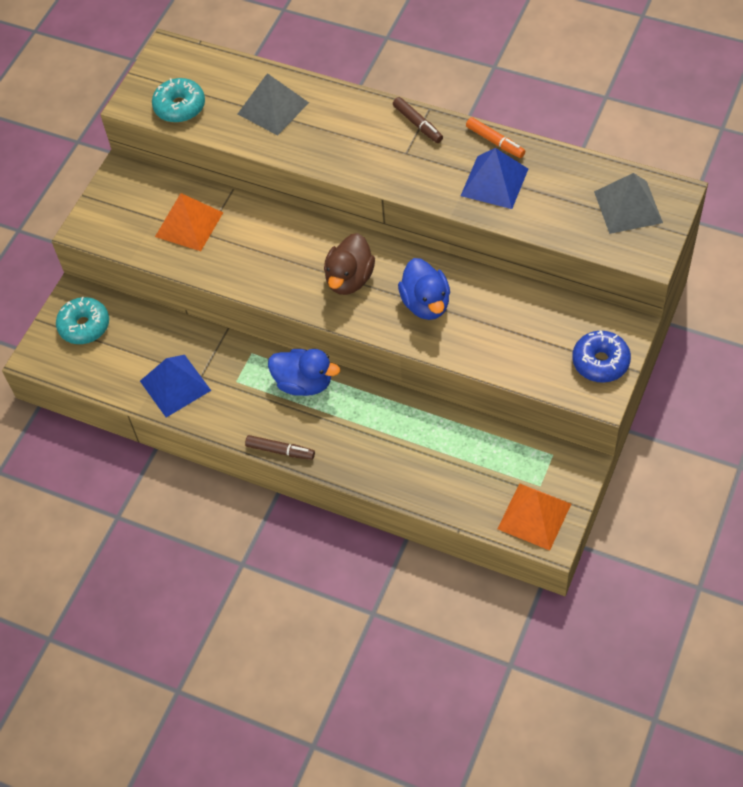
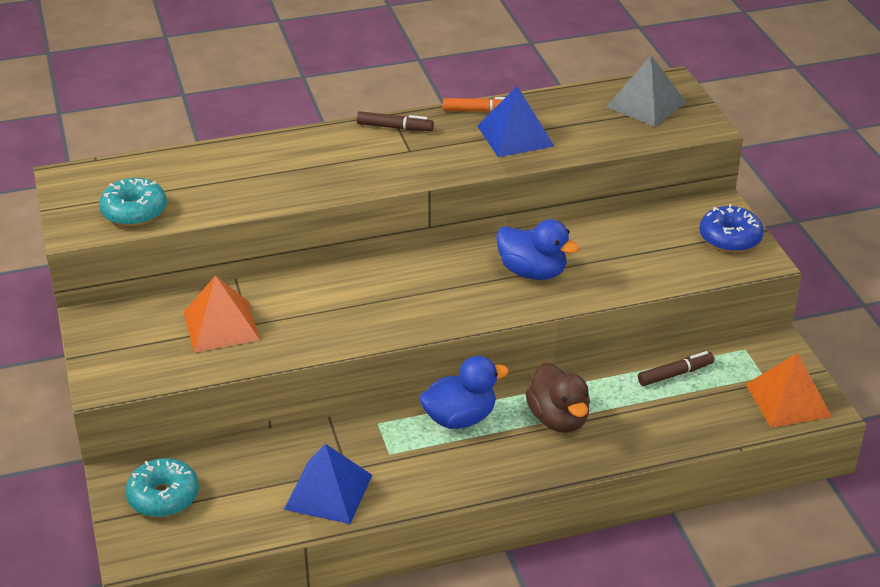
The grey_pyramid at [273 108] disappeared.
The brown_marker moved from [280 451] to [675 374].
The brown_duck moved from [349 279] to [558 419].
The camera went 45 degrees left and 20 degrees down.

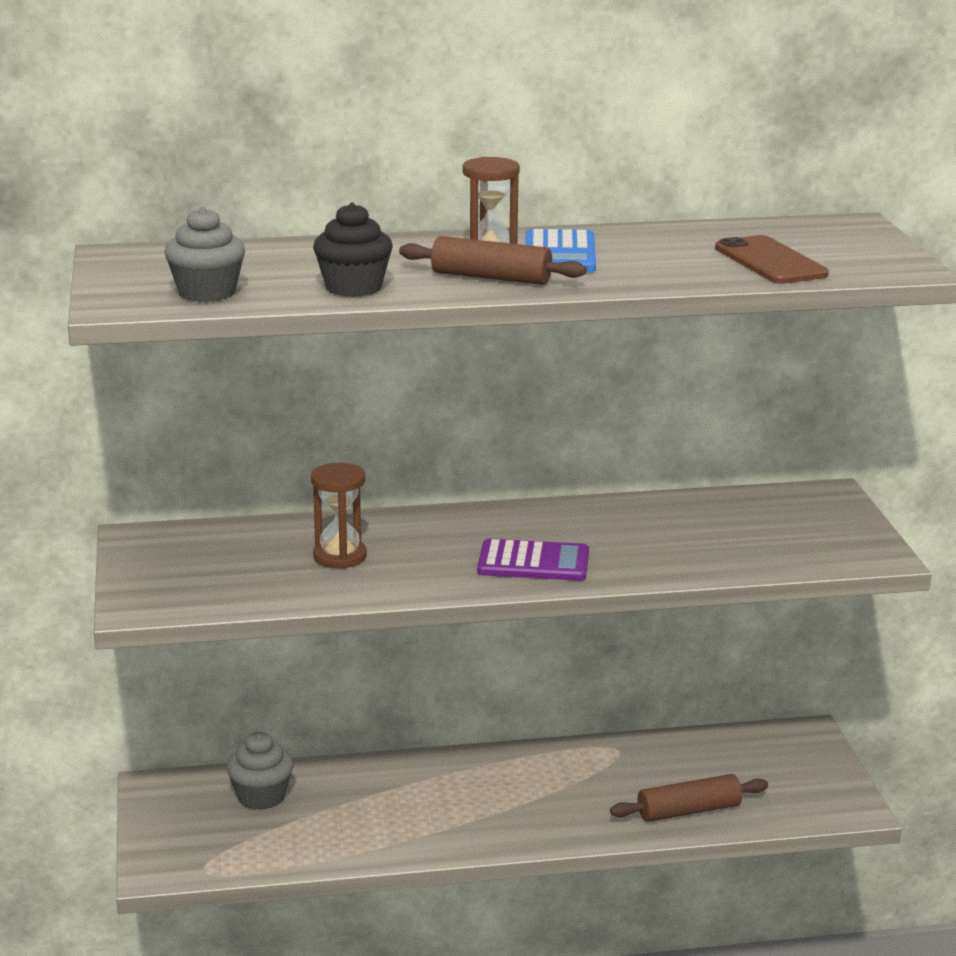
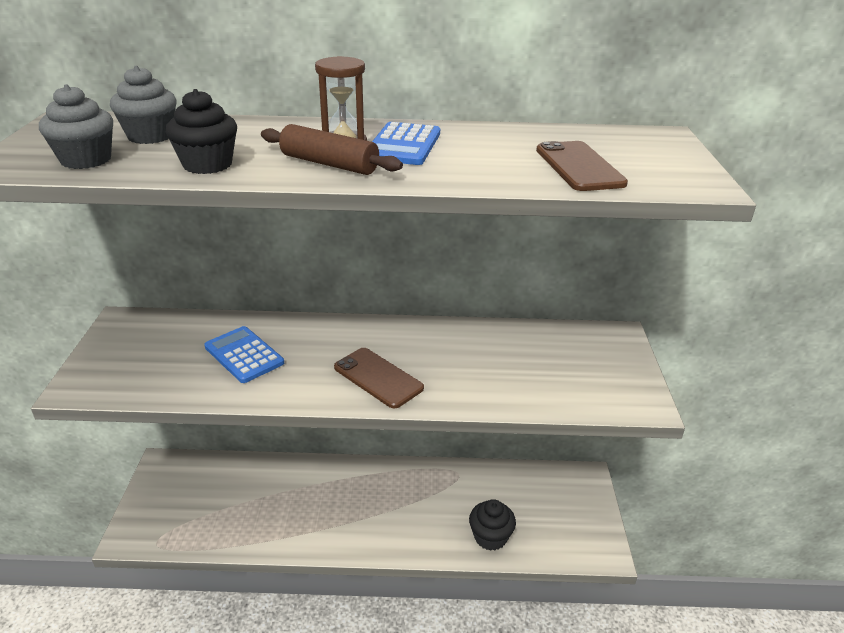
The grey_cupcake moved from [261 796] to [150 136].
The brown_hourglass at [340 556] was replaced by the blue_calculator at [244 355].
The purple_calculator at [533 562] was replaced by the brown_phone at [378 378].
The brown_rolling_pin at [689 811] was replaced by the black_cupcake at [490 537].
The camera went 10 degrees right and 10 degrees up.

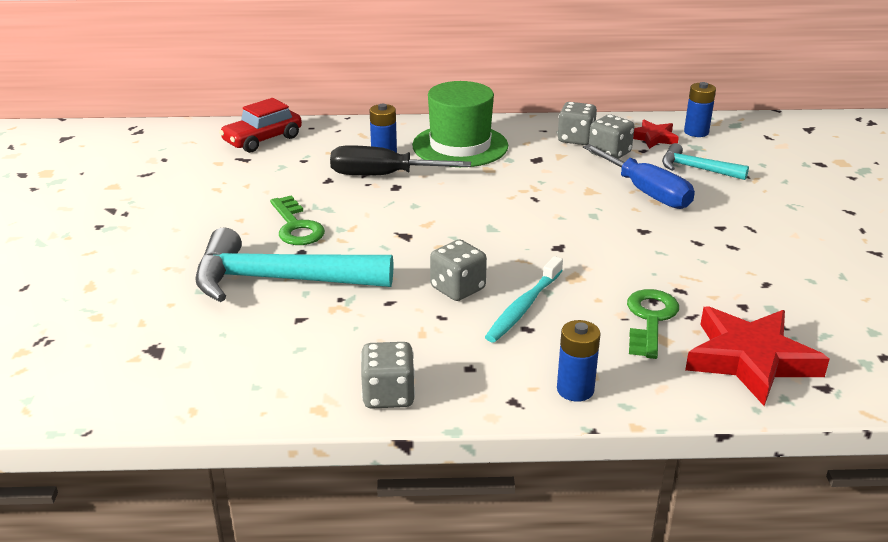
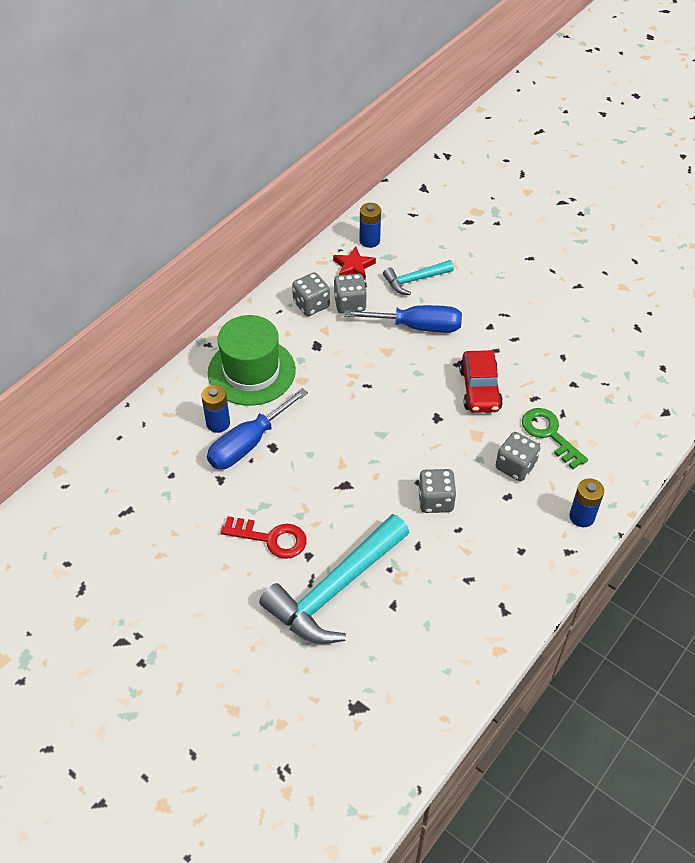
The red_car moved from [262 140] to [479 389].
The green_key at [296 226] became the red_key at [271 538].
The black_screwdriver at [382 175] became the blue_screwdriver at [248 444].
The grey_dice moved from [388 395] to [515 466].
The turquoise_toothbrush at [523 307] disappeared.
The red_star at [750 359] disappeared.
The camera went 50 degrees left and 20 degrees up.

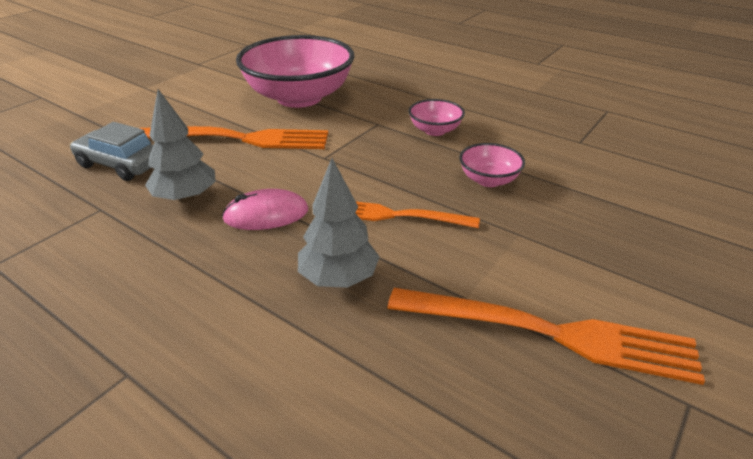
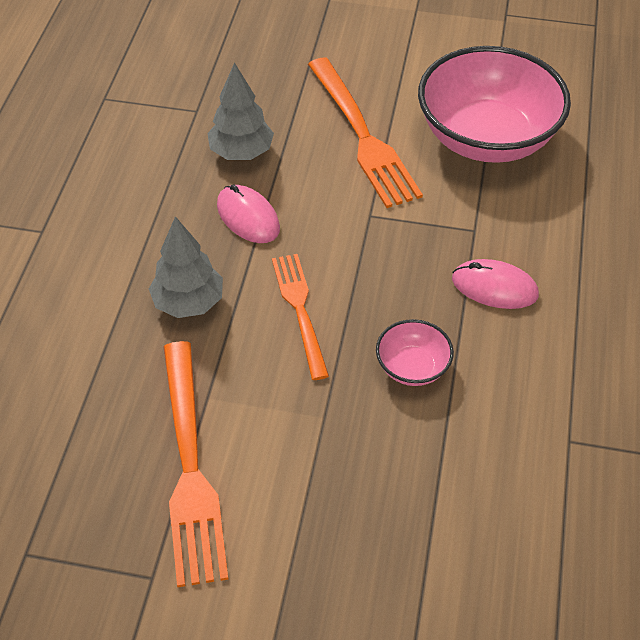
The grey_car at [120 164] disappeared.
The pink_bowl at [435 130] was replaced by the pink_mouse at [494 287].
The camera went 65 degrees right and 15 degrees up.

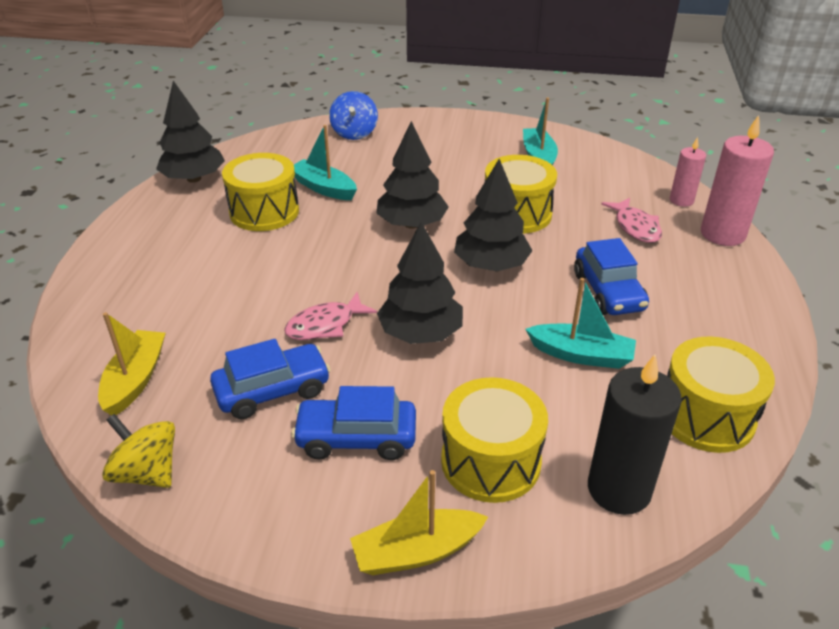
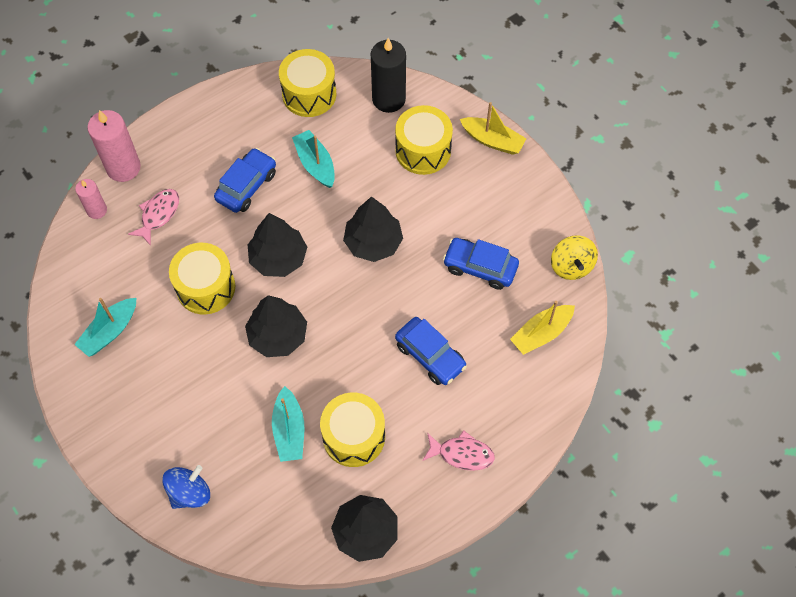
The pink_fish moved from [325 325] to [462 454].
The blue_car moved from [356 438] to [430 355].
The camera went 135 degrees left and 25 degrees up.

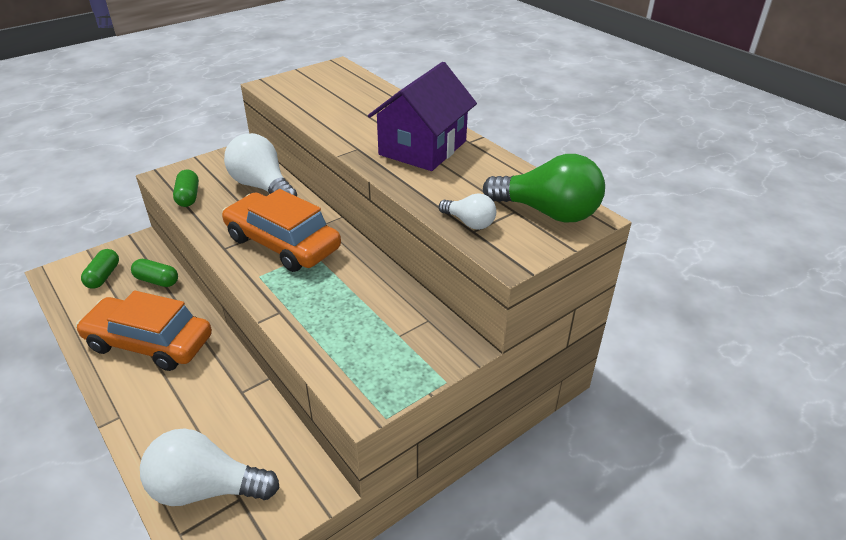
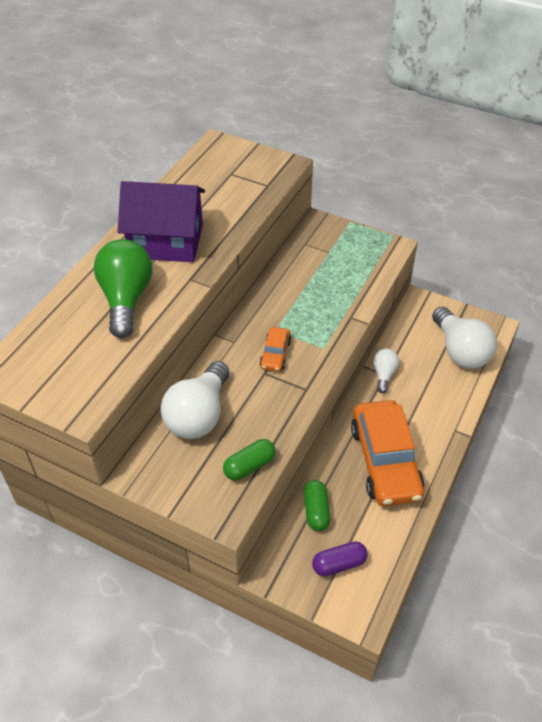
The green_capsule at [103 276] became the purple_capsule at [339 564].
The orange_car at [283 243] changed to 0.46 times the size.
The white_light_bulb moved from [469 223] to [384 374].
The green_light_bulb moved from [548 212] to [126 299].
The camera went 115 degrees left and 10 degrees up.

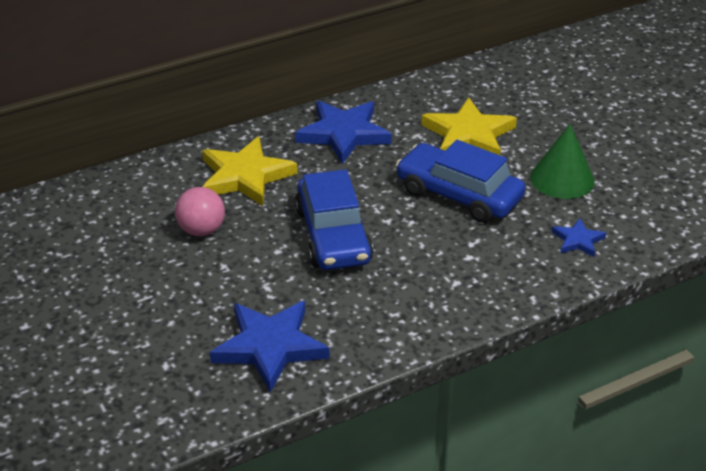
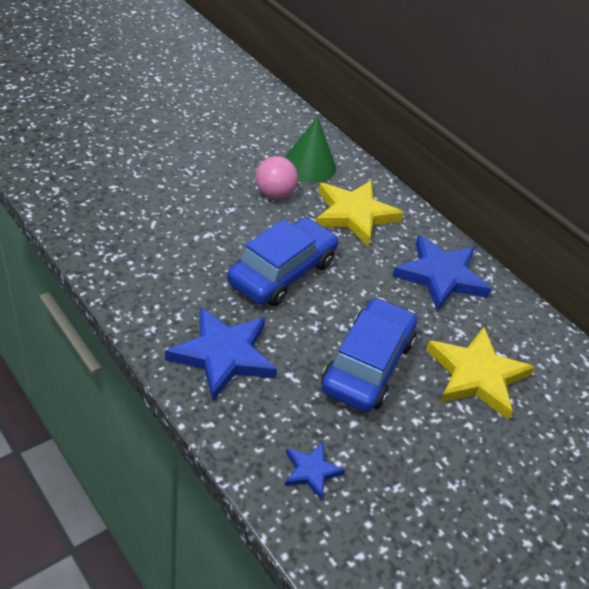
The blue_star moved from [270 347] to [223 355].
The blue_car at [333 235] turned 150 degrees clockwise.
The green_cone moved from [562 179] to [309 165].
The camera went 75 degrees right and 5 degrees up.

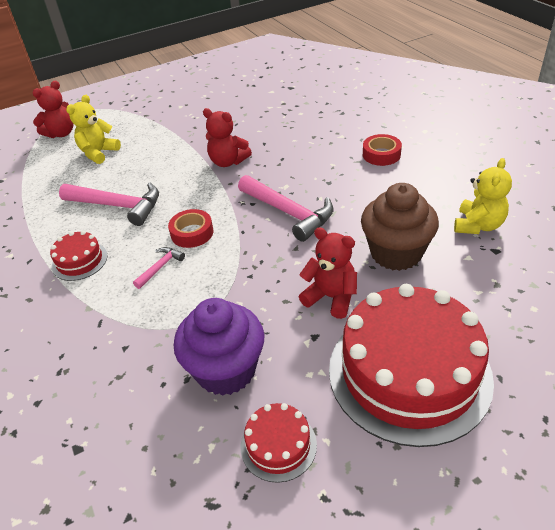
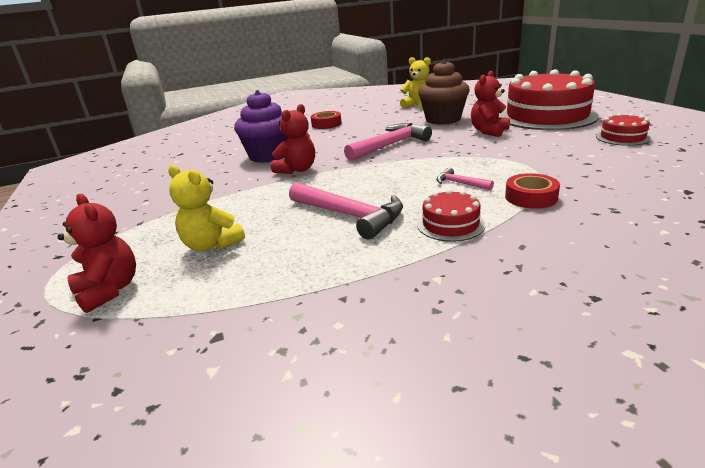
The pink_hammer at [118 206] turned 105 degrees clockwise.
The red_tape moved from [192 233] to [531 197].
The purple_cupcake moved from [226 370] to [268 155].
The camera went 85 degrees left and 15 degrees down.

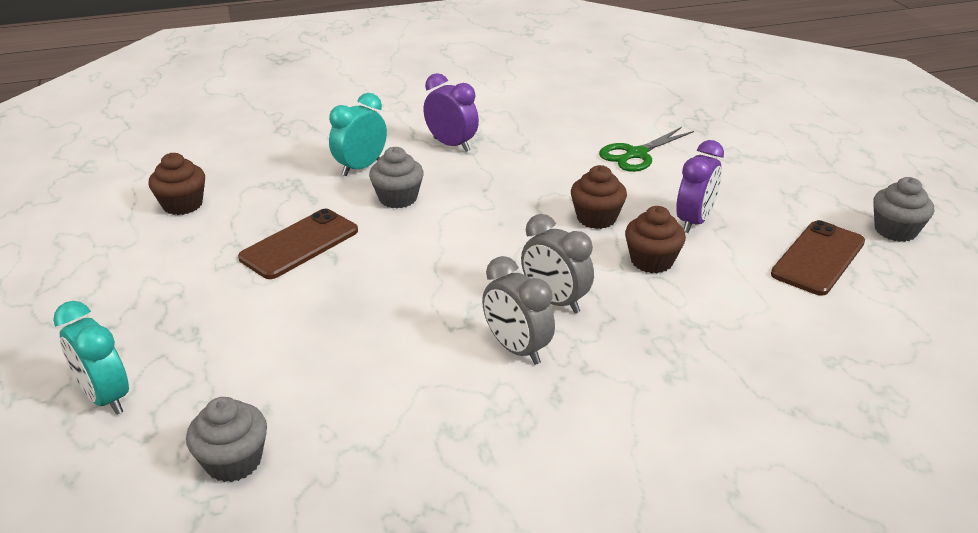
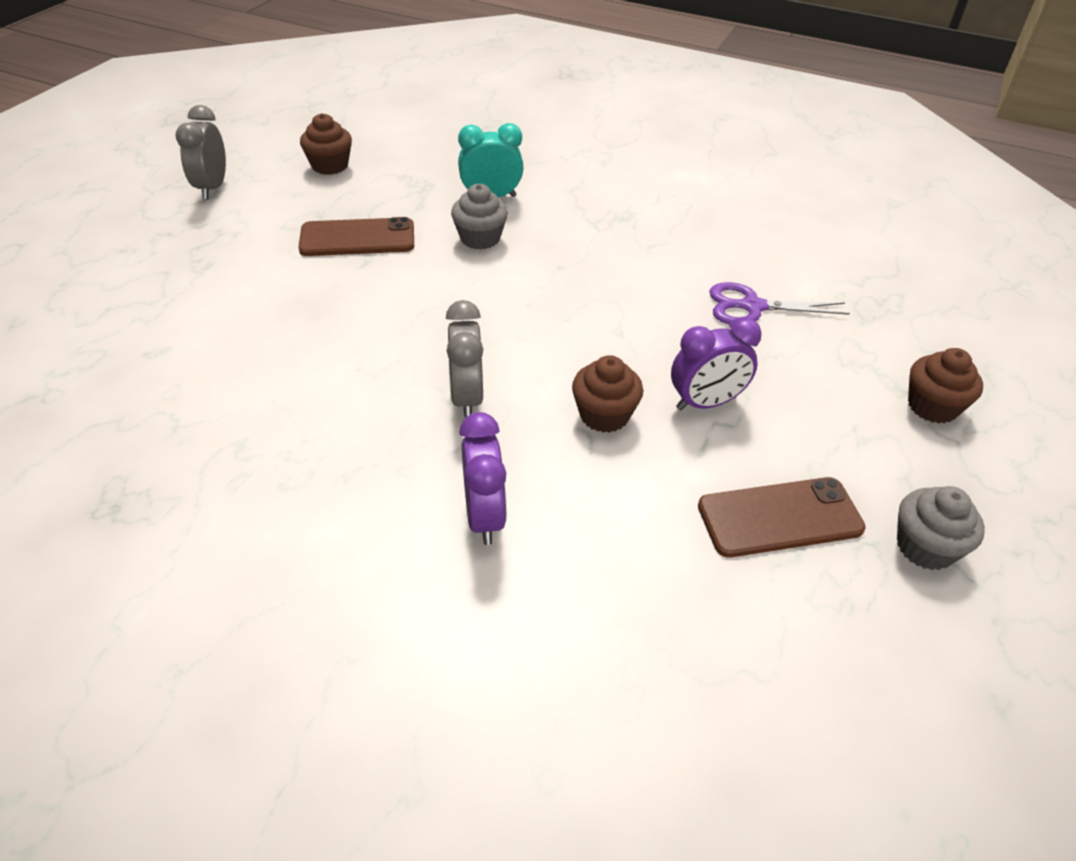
The turquoise_clock at [106 397] disappeared.
The grey_cupcake at [233 461] disappeared.
The purple_clock moved from [451 145] to [484 516].
The grey_clock moved from [516 349] to [212 188].
The brown_cupcake moved from [596 218] to [932 406].
The green_scissors at [636 154] became the purple_scissors at [752 307].
The camera went 40 degrees right and 10 degrees up.

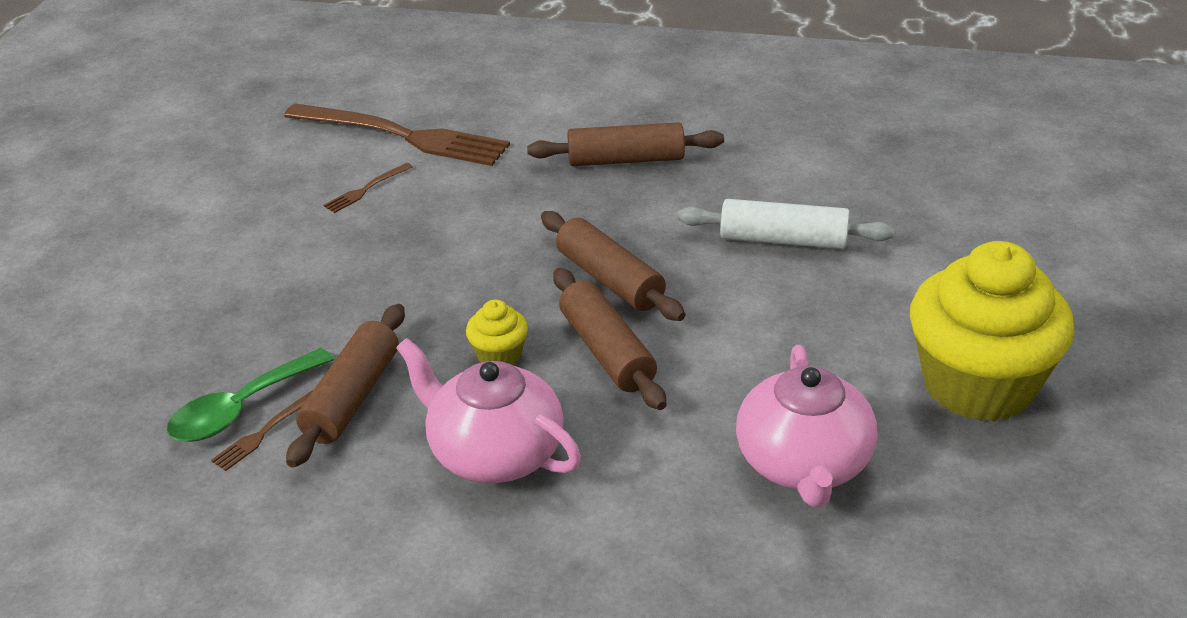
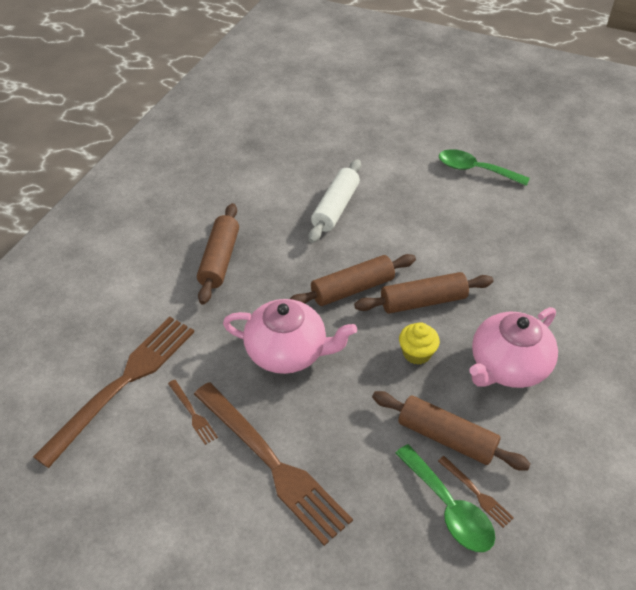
The pink_teapot moved from [803 464] to [287 352].
The yellow_cupcake at [978 385] was replaced by the green_spoon at [475 170].
The brown_fork at [272 463] appeared.
The camera went 80 degrees left and 10 degrees up.

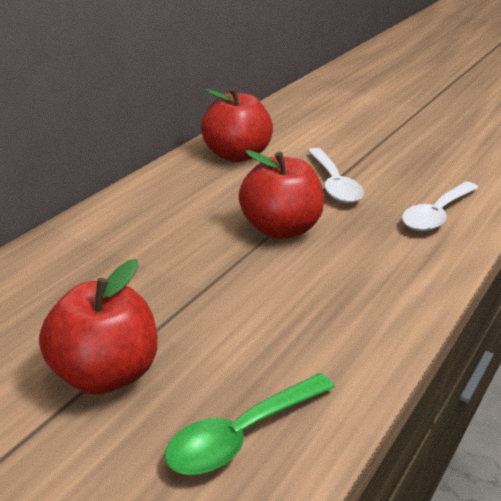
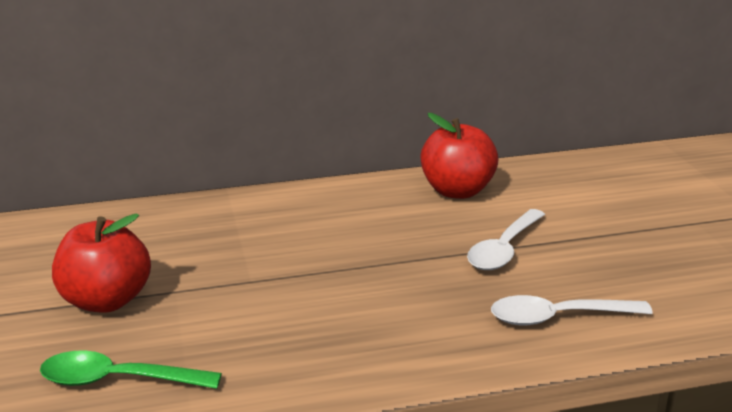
The red_apple at [280 229] disappeared.
The camera went 45 degrees right and 5 degrees down.

